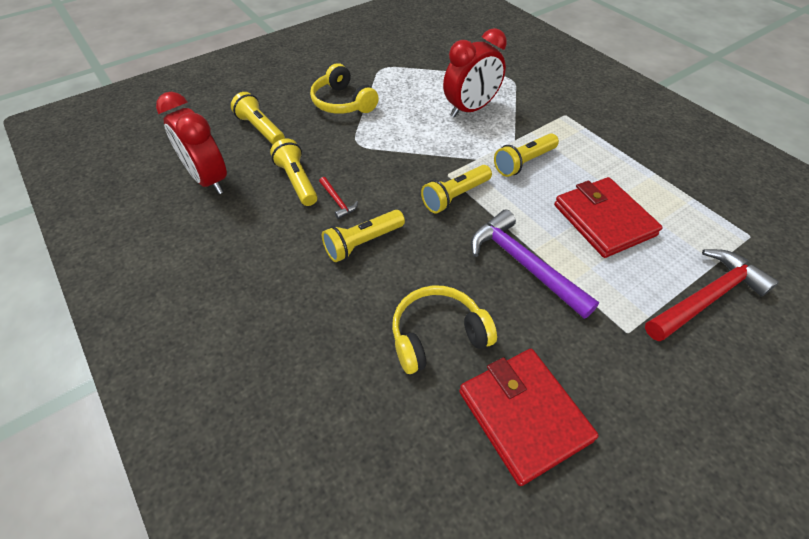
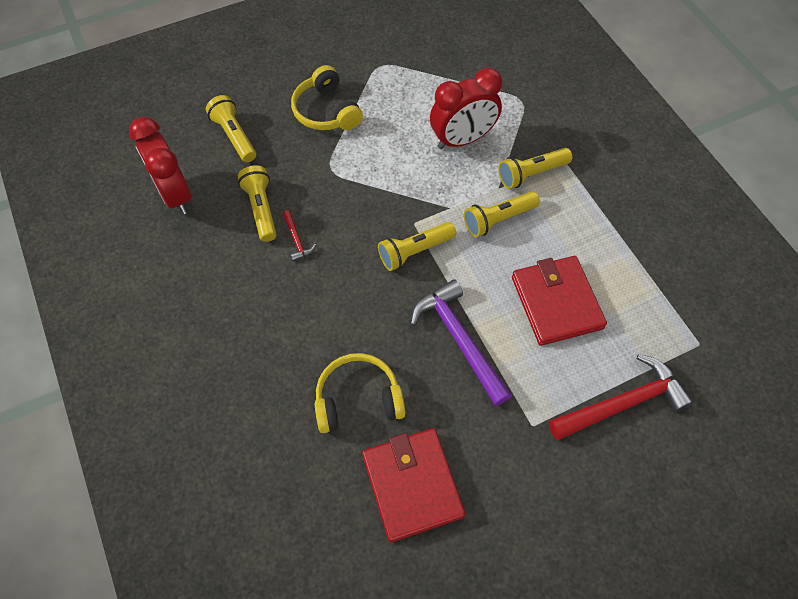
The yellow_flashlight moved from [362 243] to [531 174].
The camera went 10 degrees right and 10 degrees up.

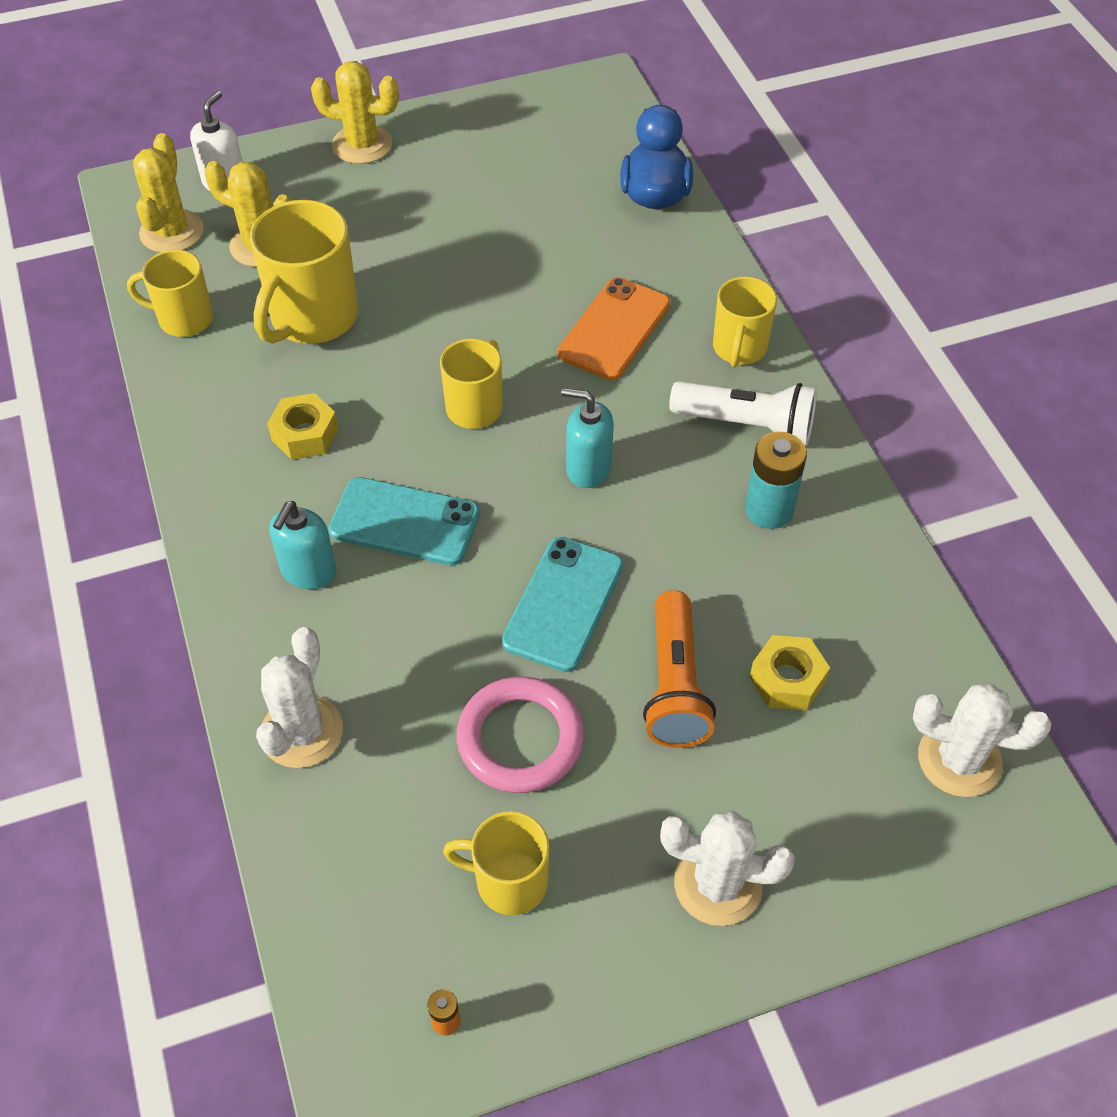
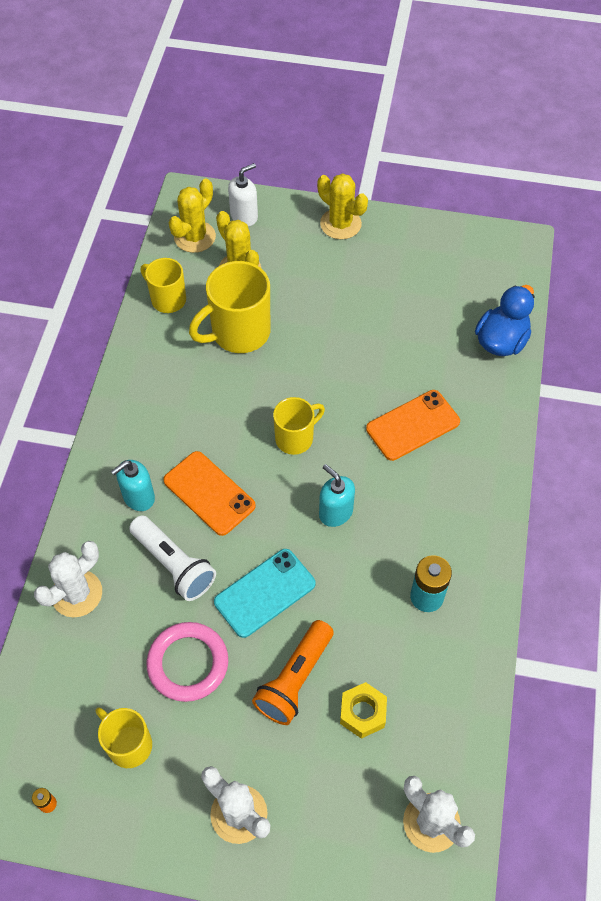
The yellow_nut at [305 435] disappeared.
The turquoise_phone at [405 522] became the orange_phone at [209 493].
The white_flashlight moved from [747 425] to [174 565].
The yellow_mug at [739 348] disappeared.
The camera went 30 degrees right and 5 degrees up.

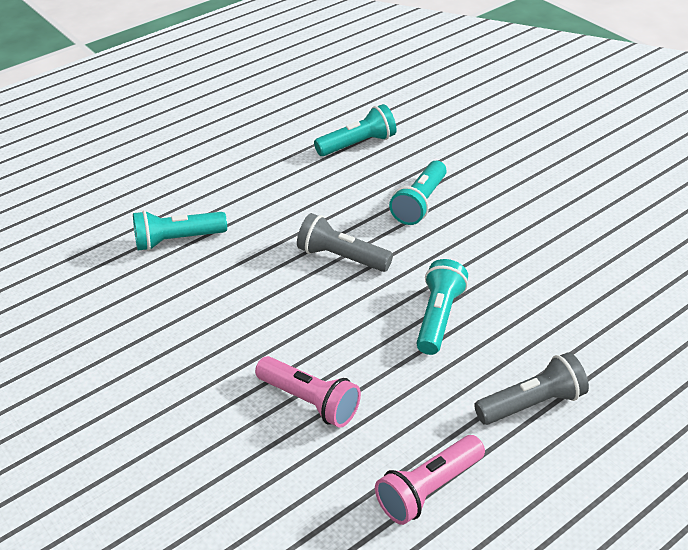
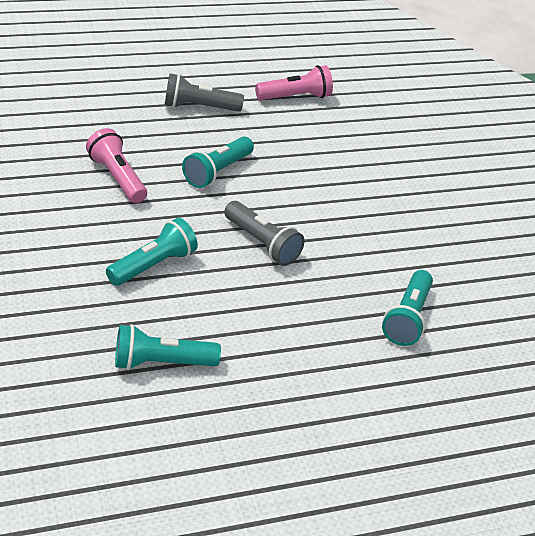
The turquoise_flashlight at [177 240] turned 105 degrees clockwise.
The pink_flashlight moved from [310 401] to [117 177].
The camera went 165 degrees left and 0 degrees up.

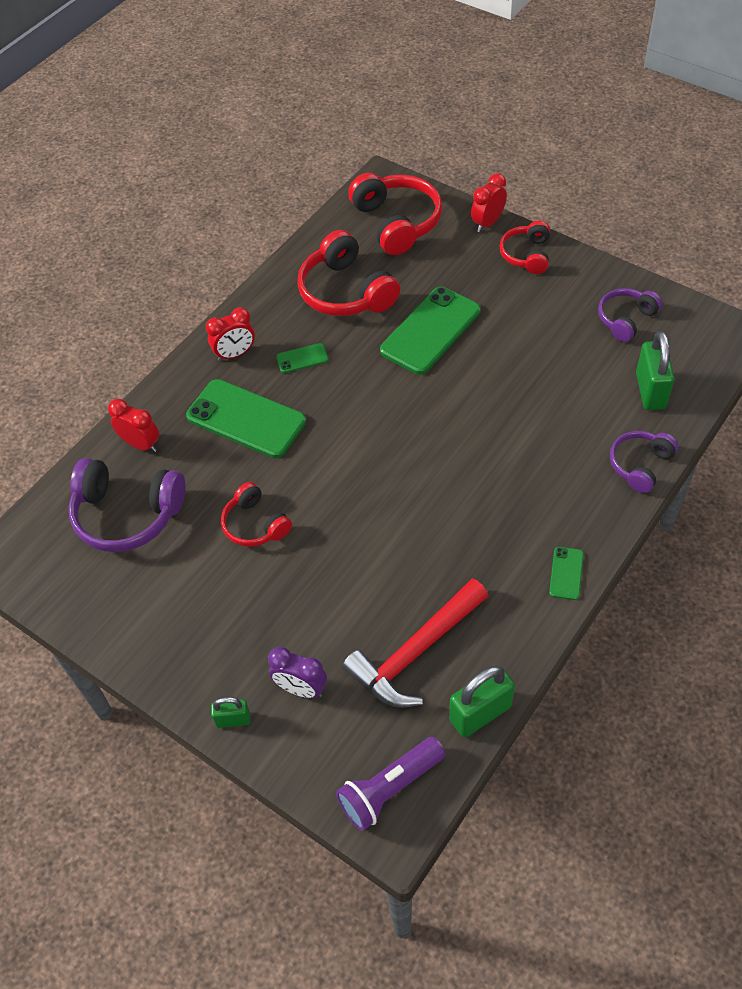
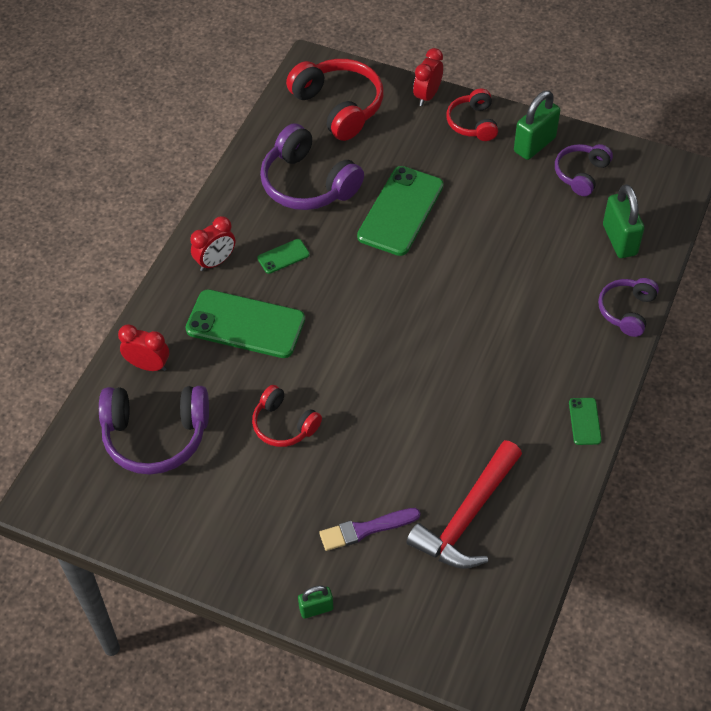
The purple_clock at [301 688] disappeared.
The red_headphones at [346 292] became the purple_headphones at [308 184].
The purple_flashlight at [389 789] disappeared.
The green_padlock moved from [480 713] to [534 145].
The purple_brush at [365 529] appeared.
The camera went 15 degrees left and 0 degrees up.

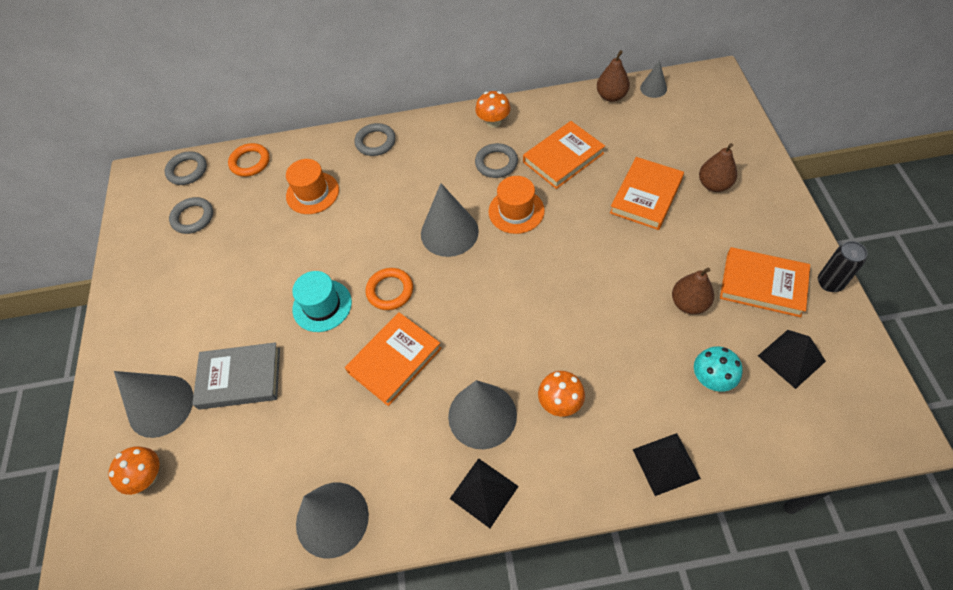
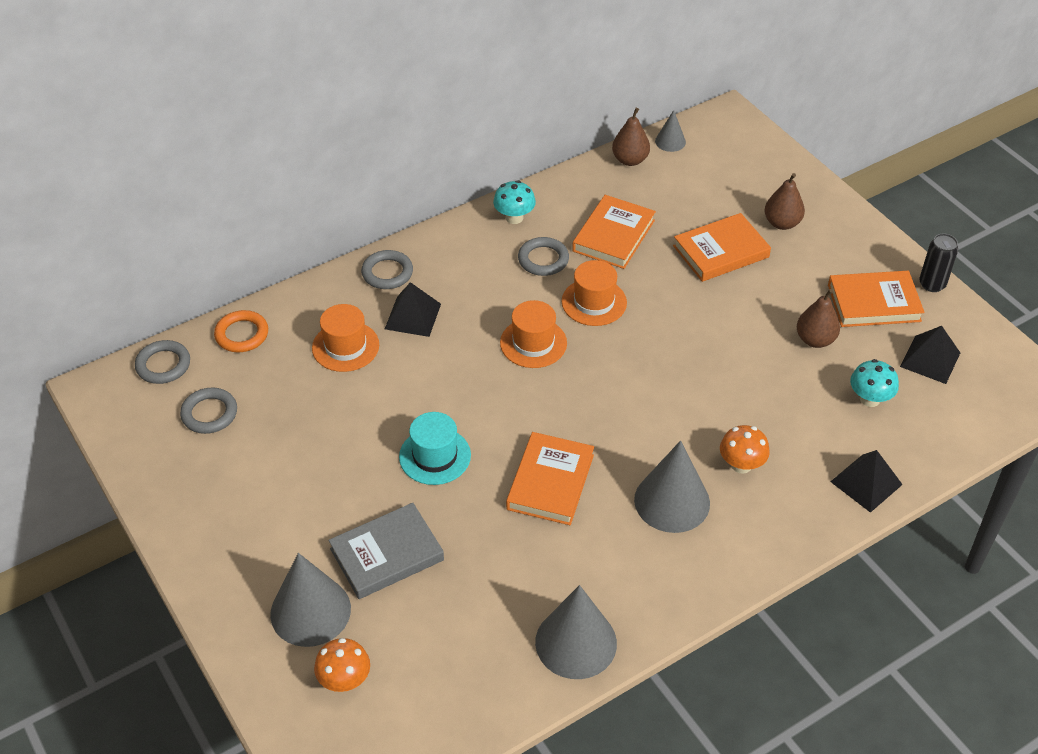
The orange_ring at [390 291] disappeared.
The grey_cone at [449 232] was replaced by the orange_hat at [533 343].
The black_pyramid moved from [484 492] to [413 316].
The orange_mushroom at [493 122] became the turquoise_mushroom at [514 217].
The orange_book at [646 196] turned 60 degrees clockwise.
The camera went 30 degrees left and 10 degrees down.

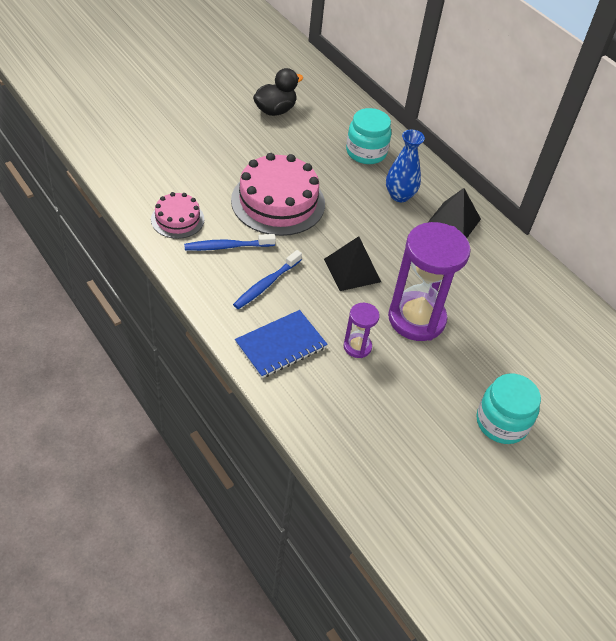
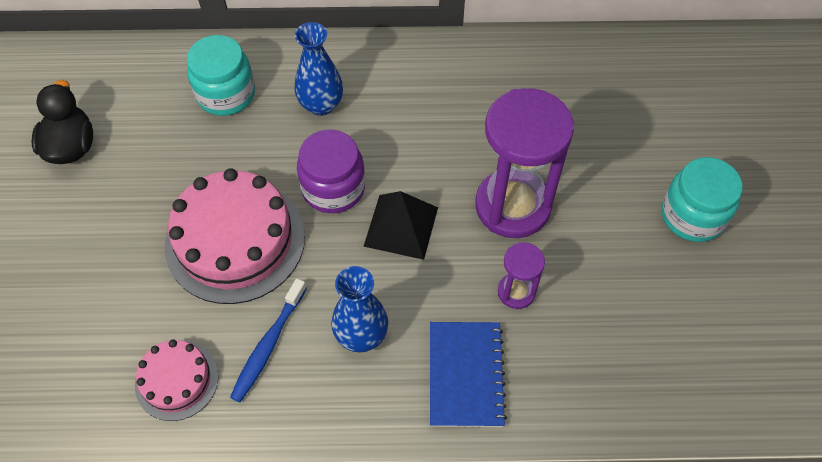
The blue_toothbrush at [266 284] was replaced by the blue_vase at [361 335].
The black_pyramid at [453 221] disappeared.
The purple_jar at [333 188] appeared.
The camera went 50 degrees left and 10 degrees up.

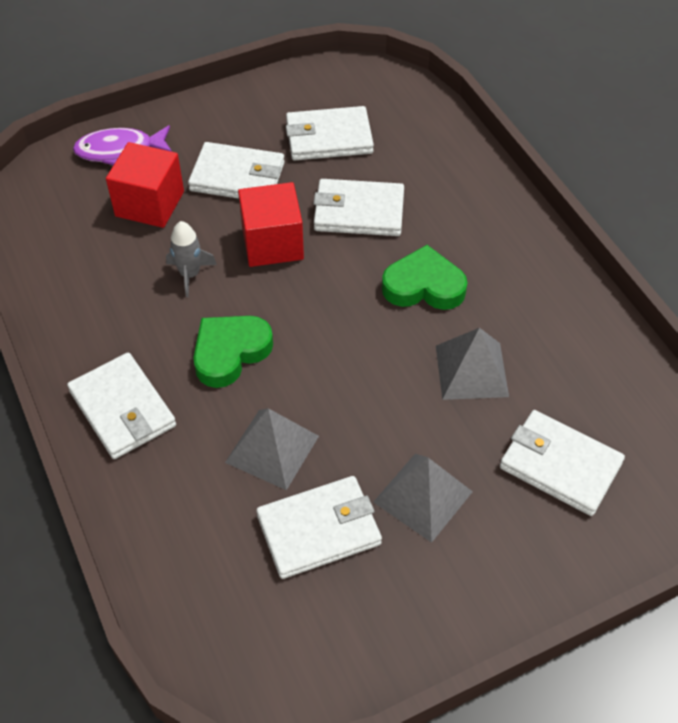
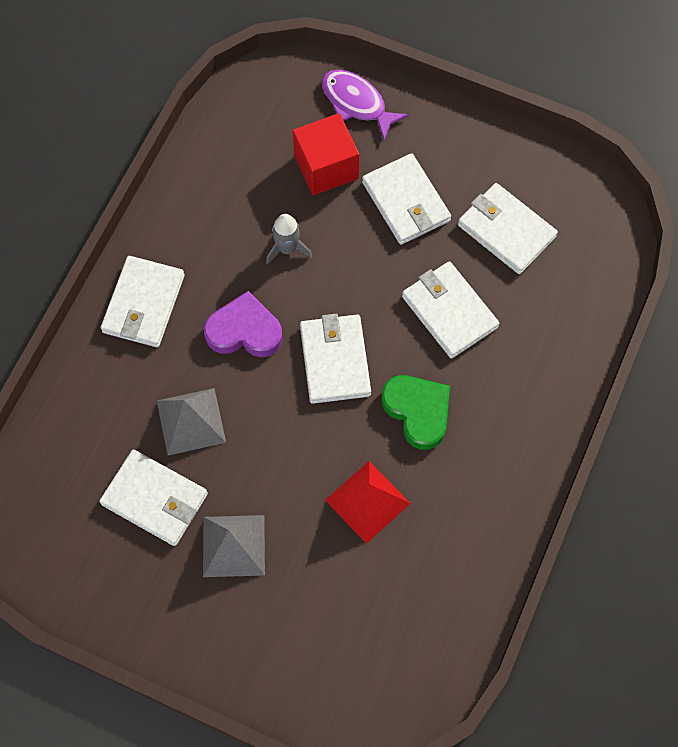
The green_heart at [230 352] became the purple_heart at [244 331].
The red_cube at [272 243] disappeared.
The grey_pyramid at [471 370] became the red_pyramid at [368 501].
The white_wallet moved from [560 465] to [335 360].
The camera went 50 degrees right and 15 degrees up.

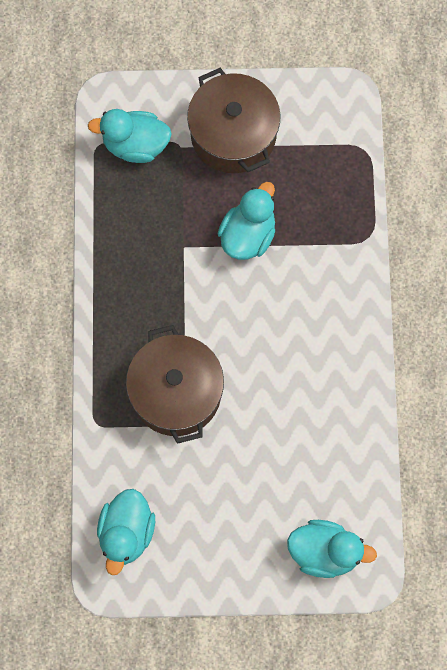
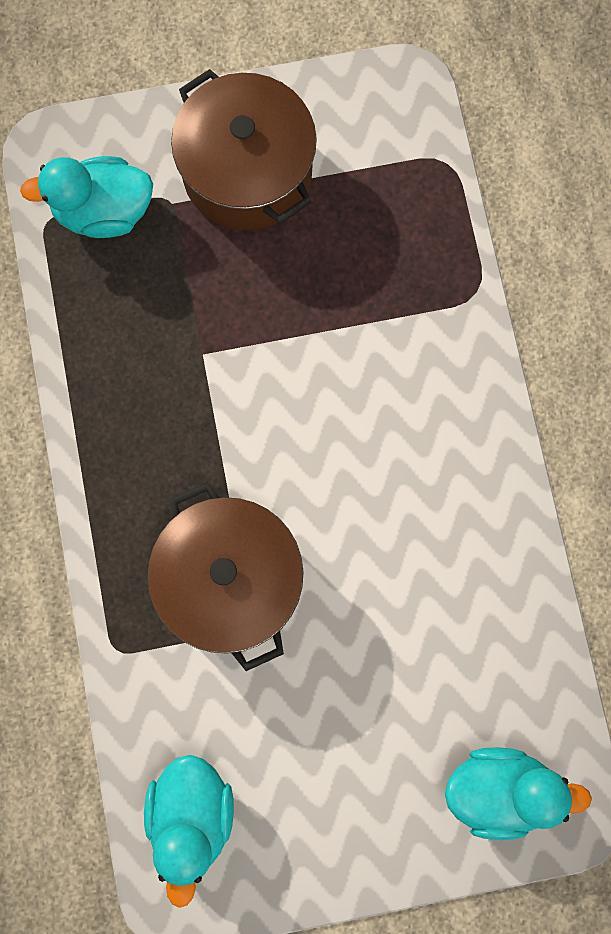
The turquoise_duck at [248 235] disappeared.
The camera went 10 degrees left and 5 degrees up.

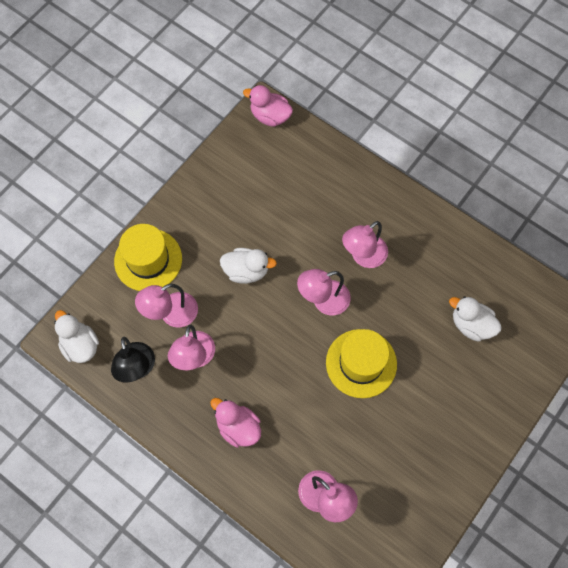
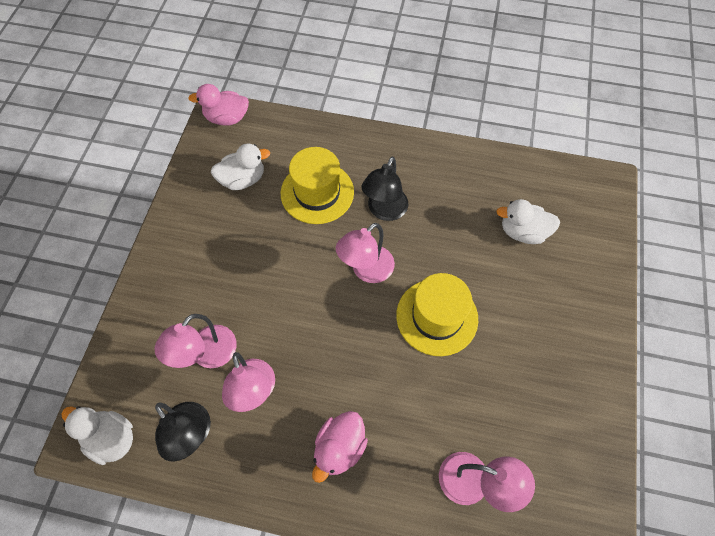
The yellow_hat moved from [148 260] to [317 192].
The pink_duck at [238 427] turned 75 degrees counterclockwise.
The white_duck moved from [246 271] to [243 179].
The pink_lamp at [363 256] became the black_lamp at [384 211].
The camera went 25 degrees left and 5 degrees down.

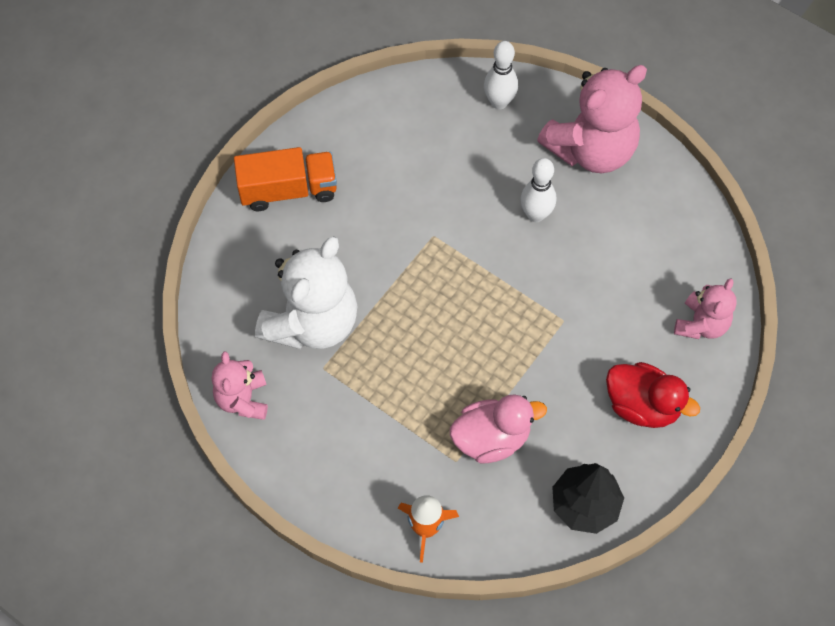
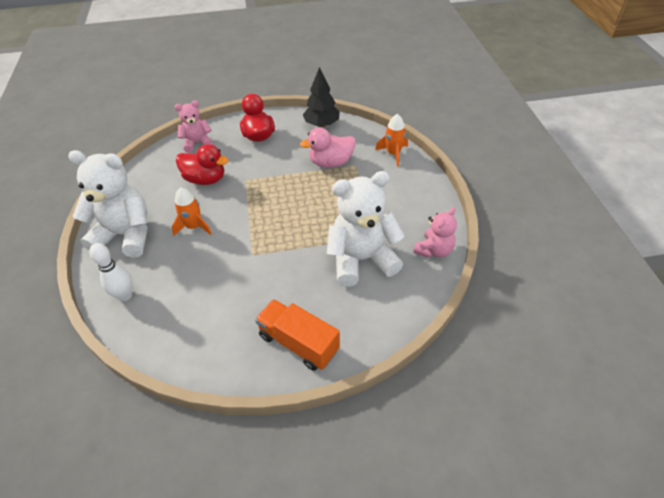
The pink_duck at [491 438] turned 45 degrees counterclockwise.
The white_bowling_pin at [535 215] was replaced by the orange_rocket at [194 226].
The pink_teddy_bear at [591 149] became the white_teddy_bear at [126 235].
The red_duck at [205 179] appeared.
The camera went 135 degrees left and 15 degrees down.

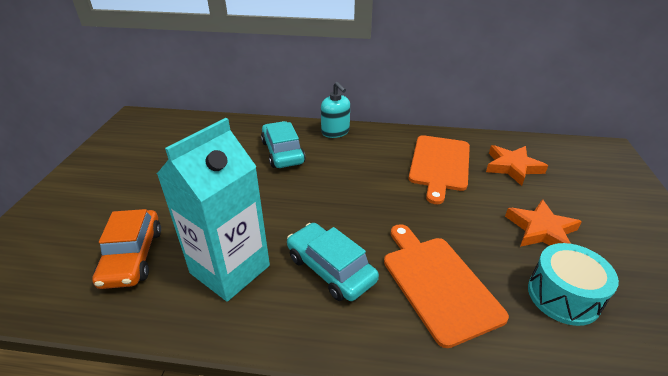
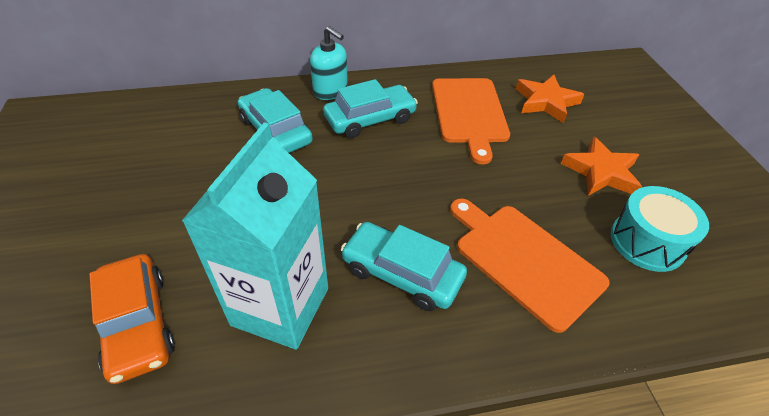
The turquoise_car at [370 119] appeared.
The camera went 20 degrees left and 10 degrees up.

